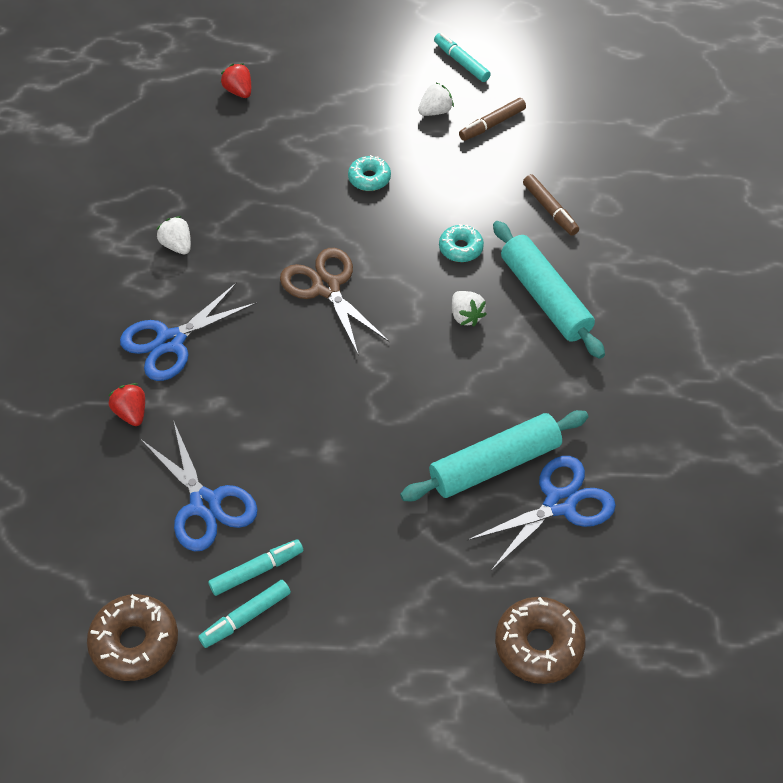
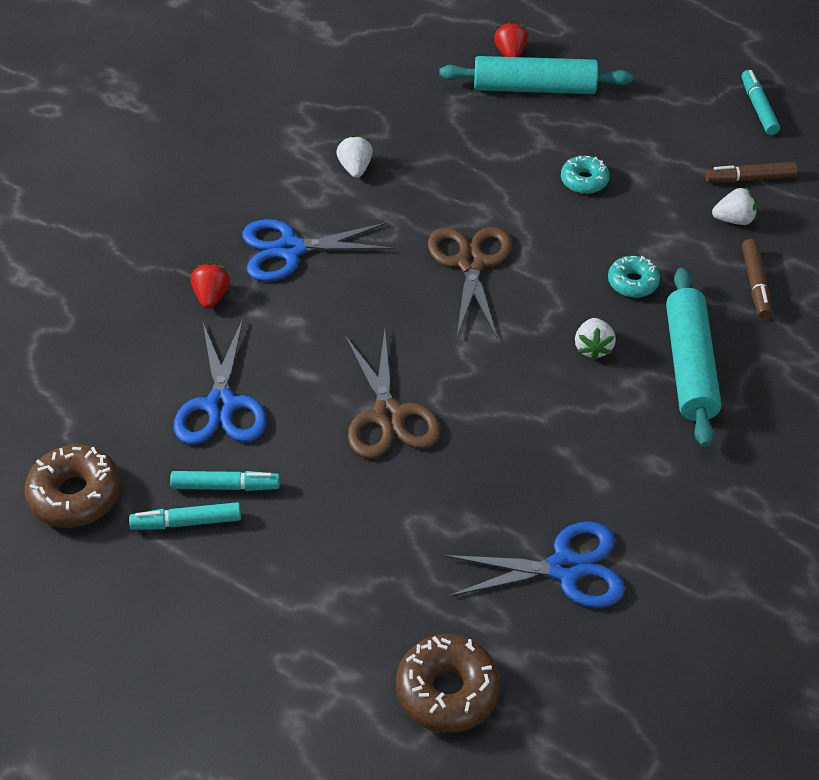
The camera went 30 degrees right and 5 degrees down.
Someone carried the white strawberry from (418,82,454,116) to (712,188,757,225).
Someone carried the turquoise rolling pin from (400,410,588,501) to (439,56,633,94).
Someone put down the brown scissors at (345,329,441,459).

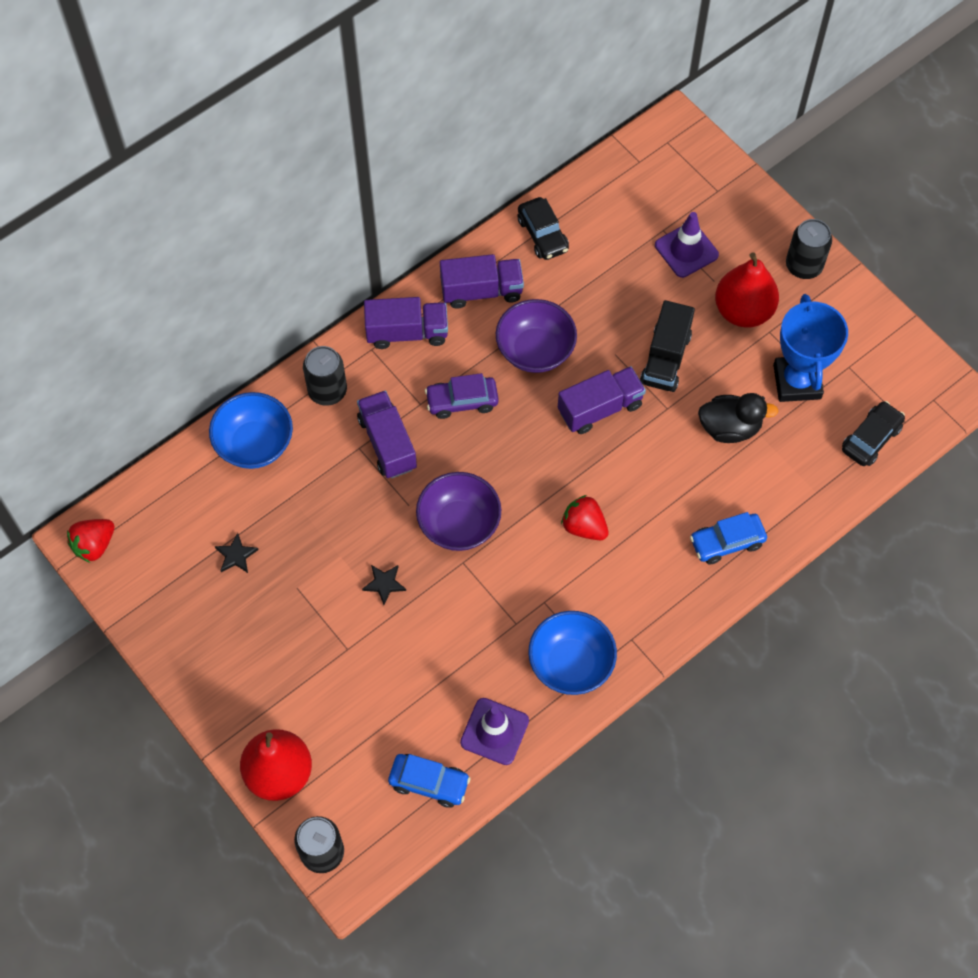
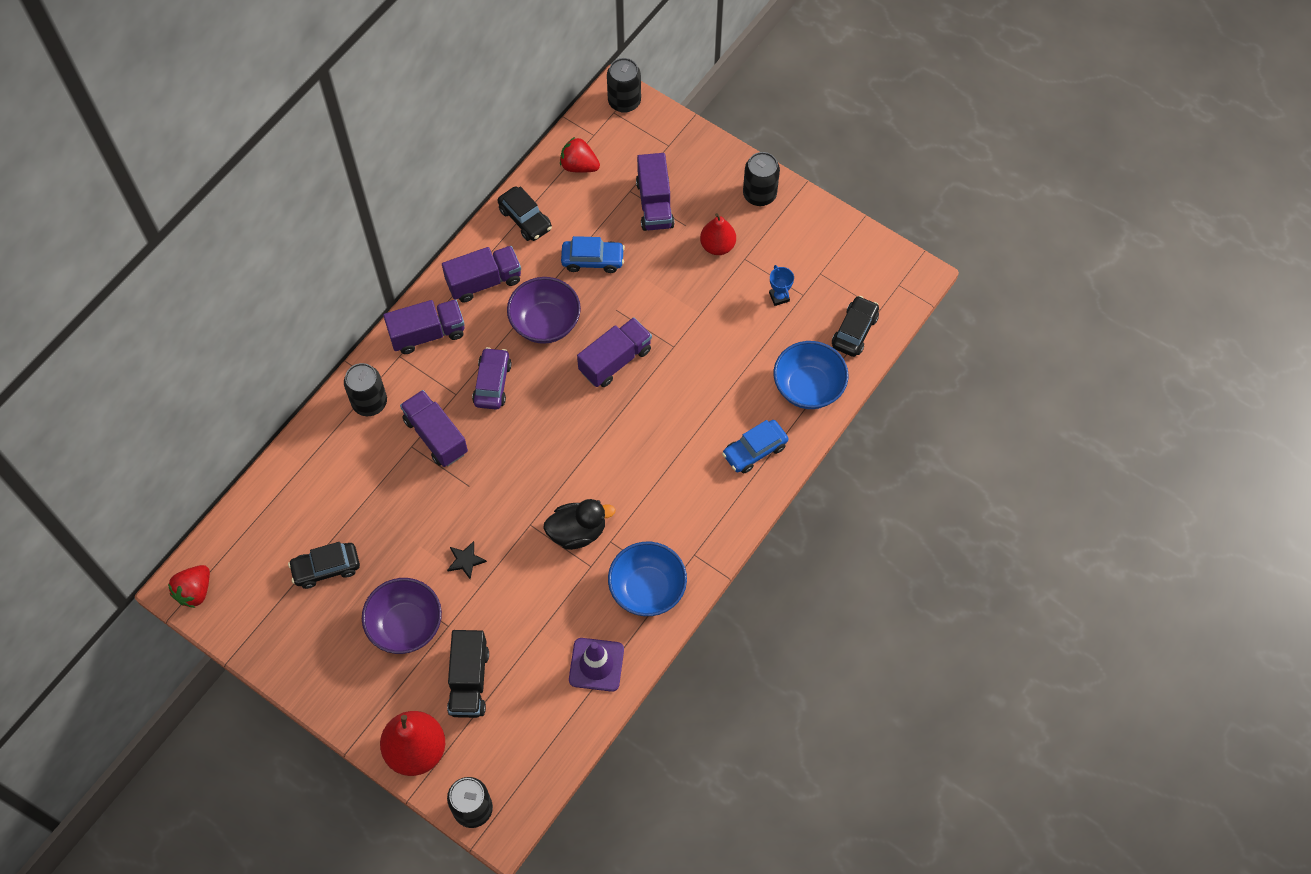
The camera went 15 degrees left and 0 degrees up.
Someone swapped the purple traffic cone at (655,212,719,278) for the purple truck at (636,153,675,231).
Someone scaled the red pear at (715,252,779,328) by 0.64.
Someone scaled the blue trophy at (773,294,848,402) by 0.43.
Someone carried the black truck from (640,300,695,392) to (447,630,489,718).
Someone rotated the purple car at (425,373,499,419) by 120 degrees clockwise.
Someone carried the blue bowl from (209,392,293,469) to (774,341,848,409).
Someone carried the black duck from (698,393,779,443) to (543,499,616,550).
Someone carried the purple bowl from (416,472,501,551) to (362,578,442,654).
Someone carried the red strawberry from (561,495,609,540) to (560,137,600,173).
Someone swapped the black star at (215,533,259,573) for the black car at (288,542,360,589).
Someone carried the blue car from (388,754,471,808) to (561,236,625,273).
Someone put down the black can at (607,58,641,113).

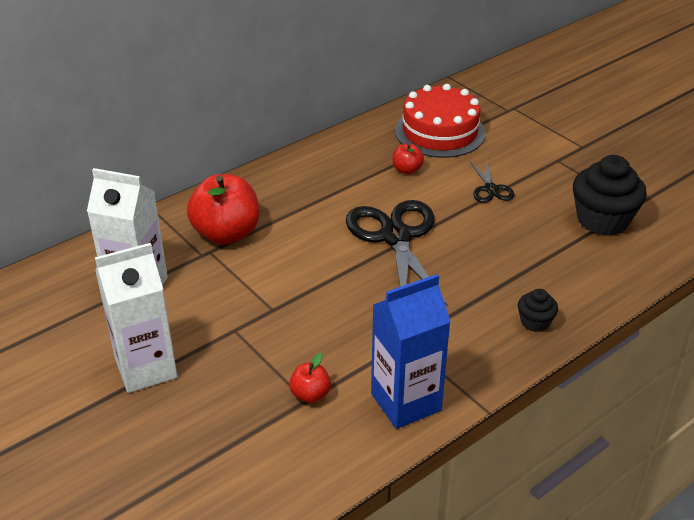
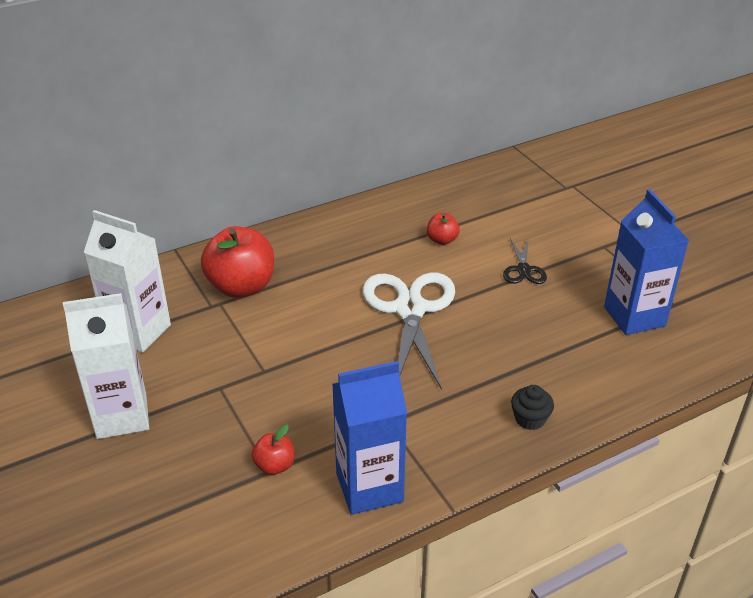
The camera went 10 degrees right and 0 degrees up.
Someone took away the red cake at (395,84,486,158).
Someone swapped the black cupcake at (573,155,647,236) for the blue carton at (604,189,689,335).
Someone repainted the black scissors at (346,200,447,306), which became the white scissors at (363,273,455,390).

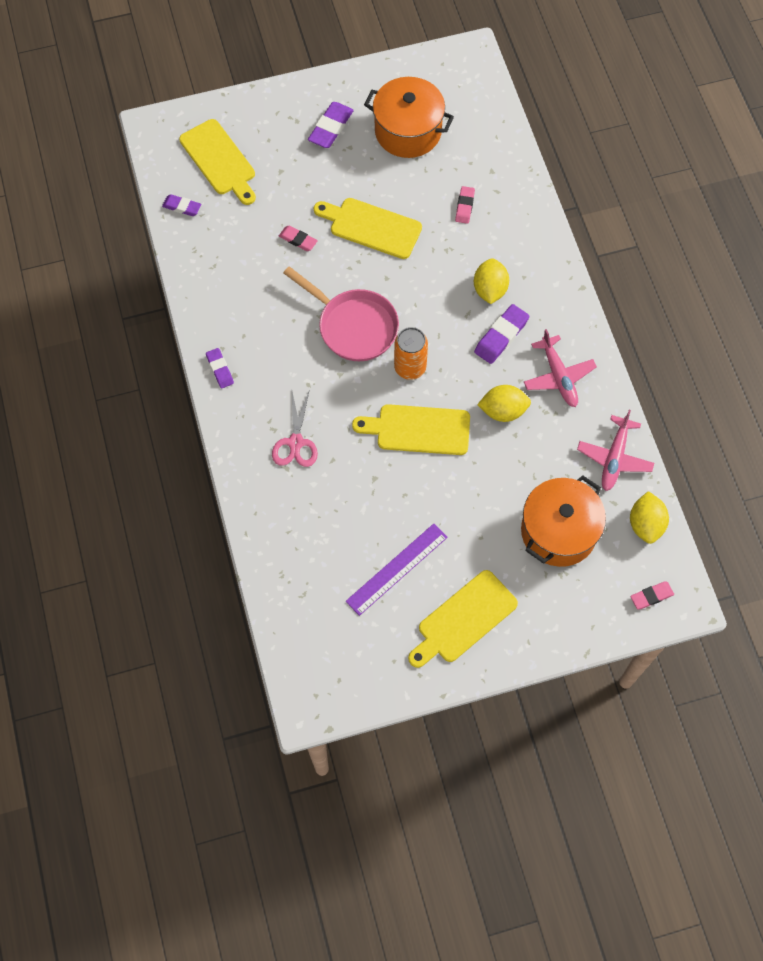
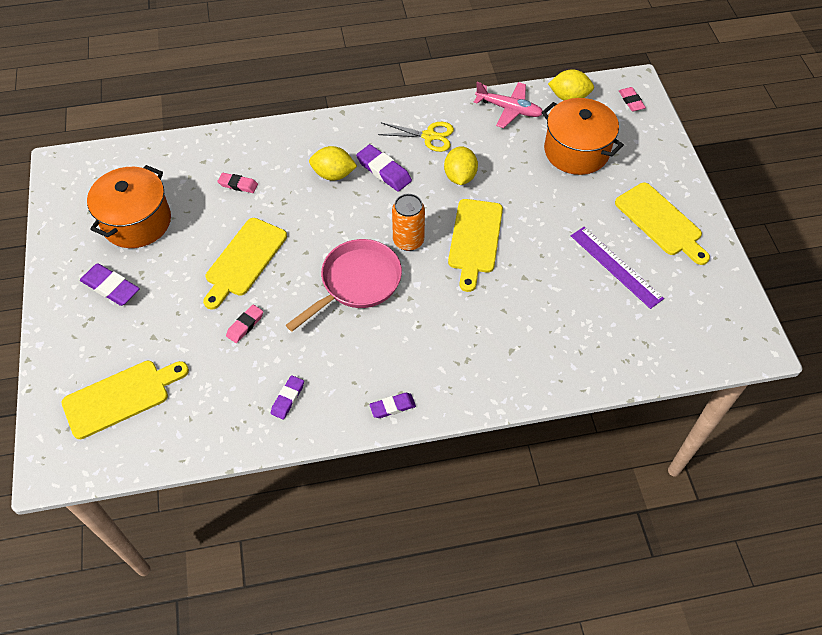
The camera went 85 degrees left and 10 degrees down.
Someone carried the purple eraser from (162,194,201,216) to (271,375,304,420).
Someone swapped the pink plane at (524,329,597,407) for the yellow scissors at (378,122,454,152).
Someone took away the pink scissors at (272,389,318,467).

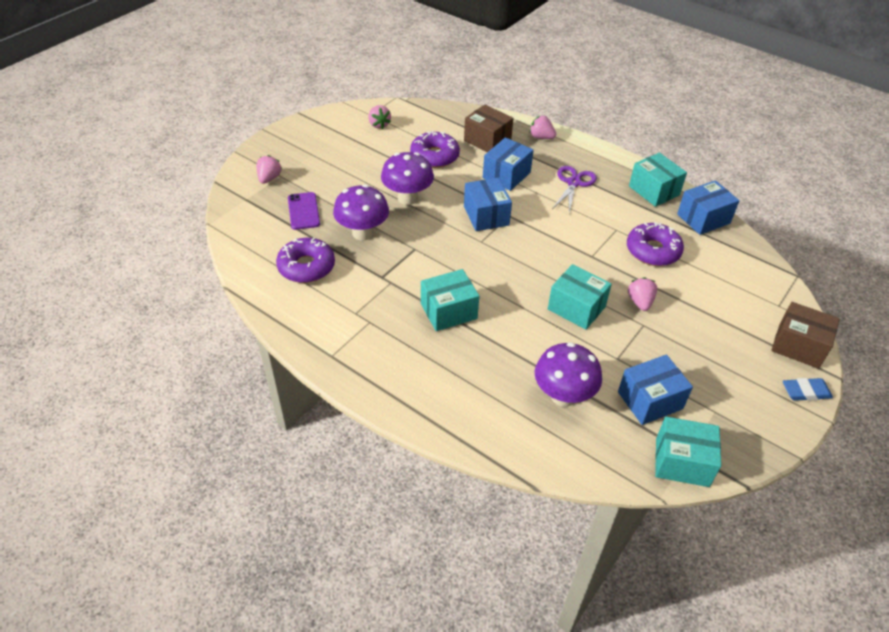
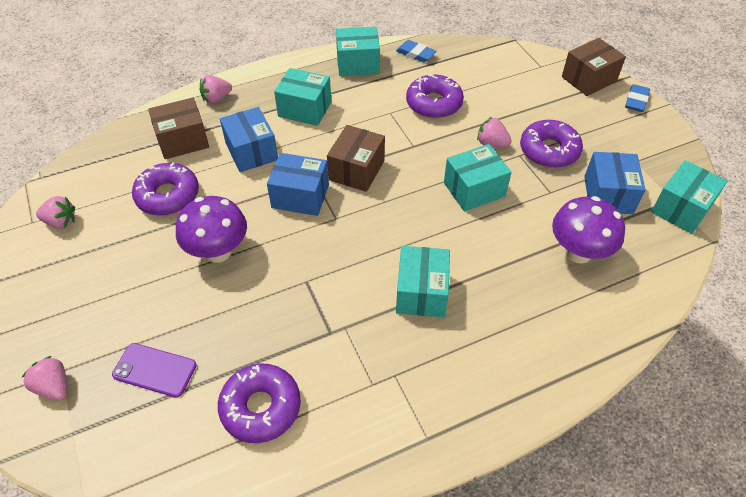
The camera went 60 degrees left and 5 degrees up.
Someone swapped the purple scissors at (552,166,597,214) for the turquoise box at (274,68,331,126).
Someone swapped the blue box at (677,180,739,235) for the blue eraser at (396,40,437,62).
Someone took away the purple mushroom at (333,184,389,241).
Someone put down the purple donut at (520,120,583,168).
Someone put down the brown box at (327,125,385,192).

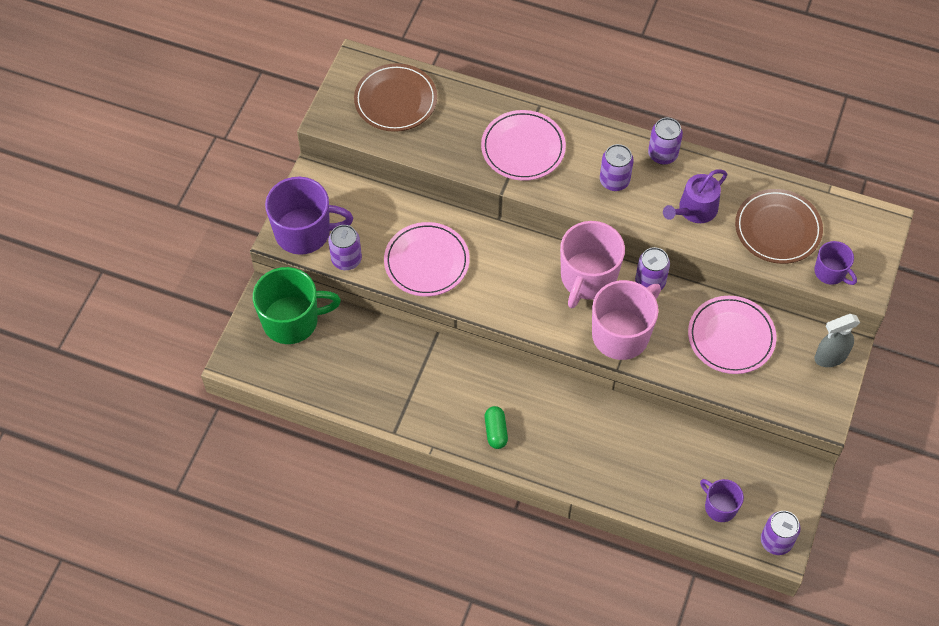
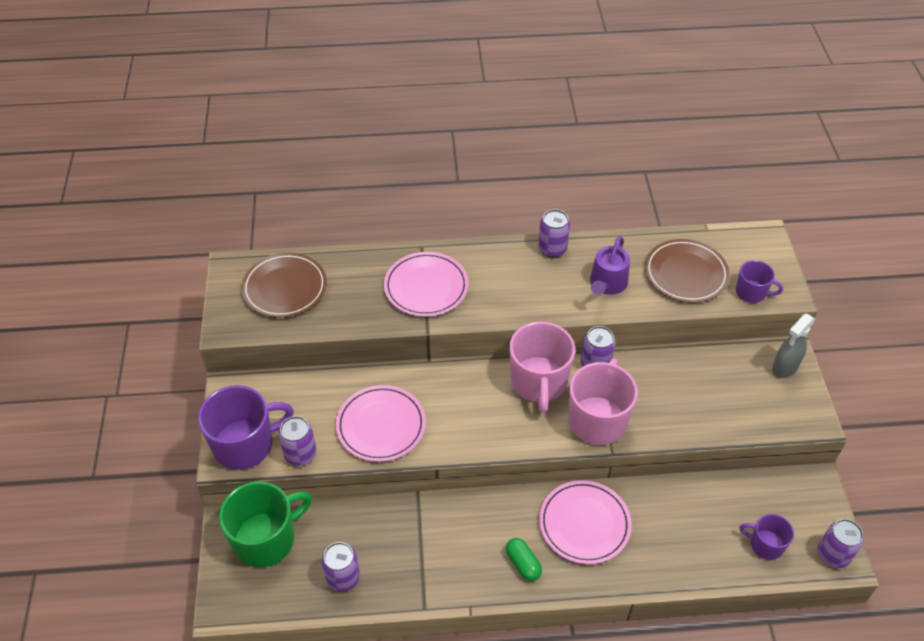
The camera went 25 degrees left and 10 degrees down.
Someone carried the purple can from (600,144,634,191) to (322,542,360,592).
Someone carried the pink plate from (688,296,777,374) to (539,480,631,564).

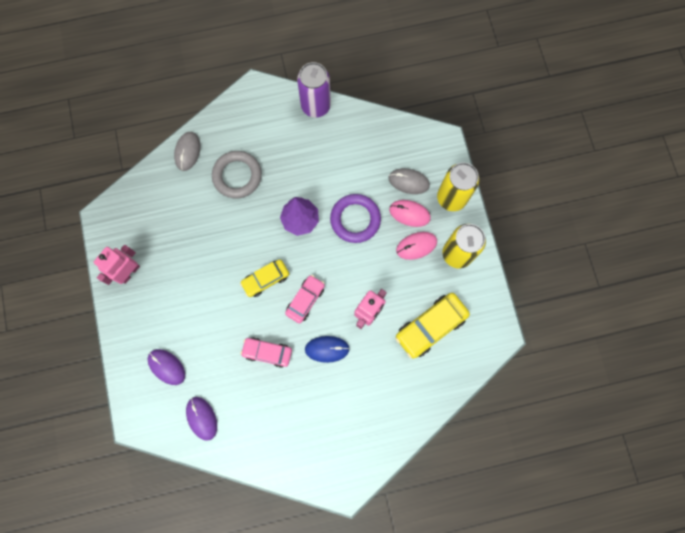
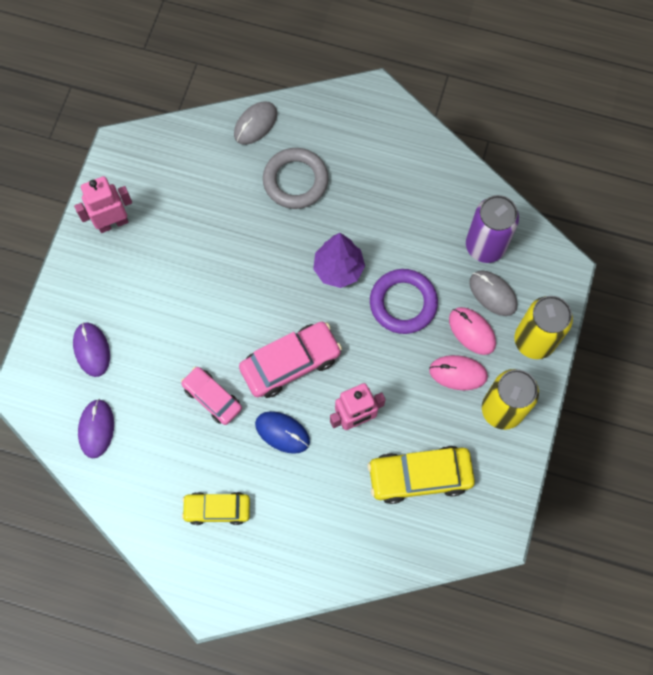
The camera went 30 degrees right and 5 degrees down.
Someone carried the purple can from (297,62,331,118) to (466,195,519,263).
Someone carried the yellow car from (240,260,289,297) to (182,492,250,525).
Someone scaled the pink car at (285,275,325,324) by 1.55.

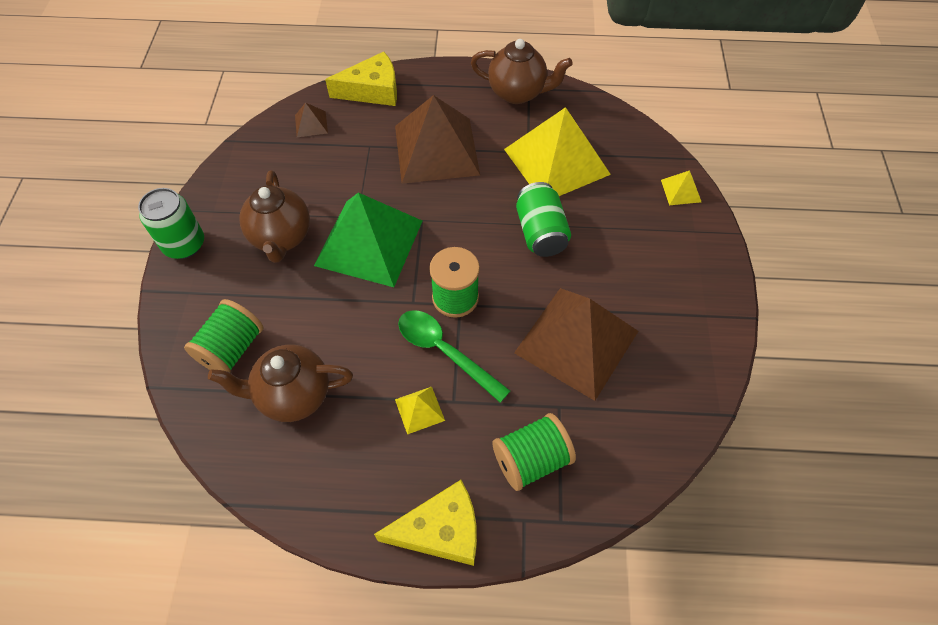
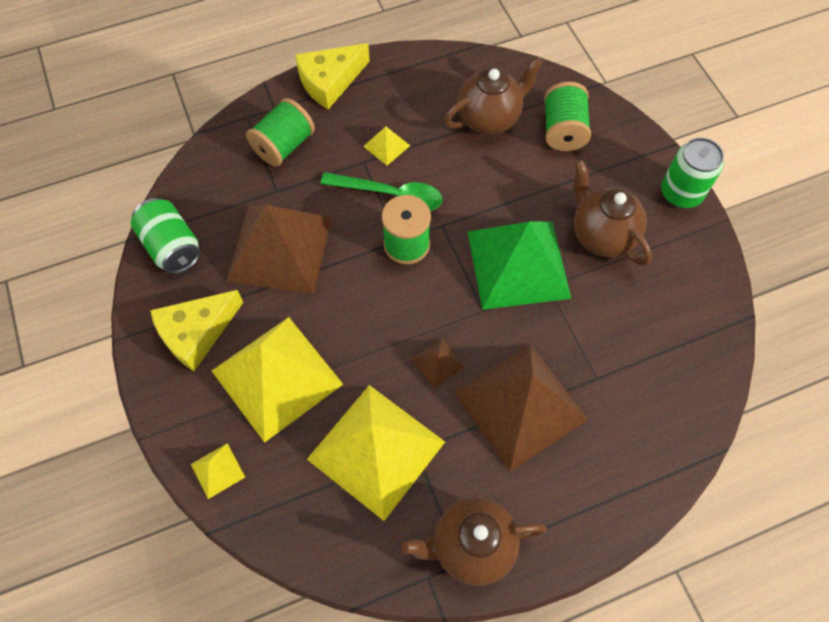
The camera went 155 degrees right and 5 degrees up.
Someone carried the yellow cheese from (325,52,397,106) to (150,290,243,371).
Someone carried the brown pyramid from (295,103,328,137) to (412,338,465,388).
Someone carried the green can from (516,182,571,257) to (131,198,201,274).
Someone put down the yellow pyramid at (212,317,343,443).

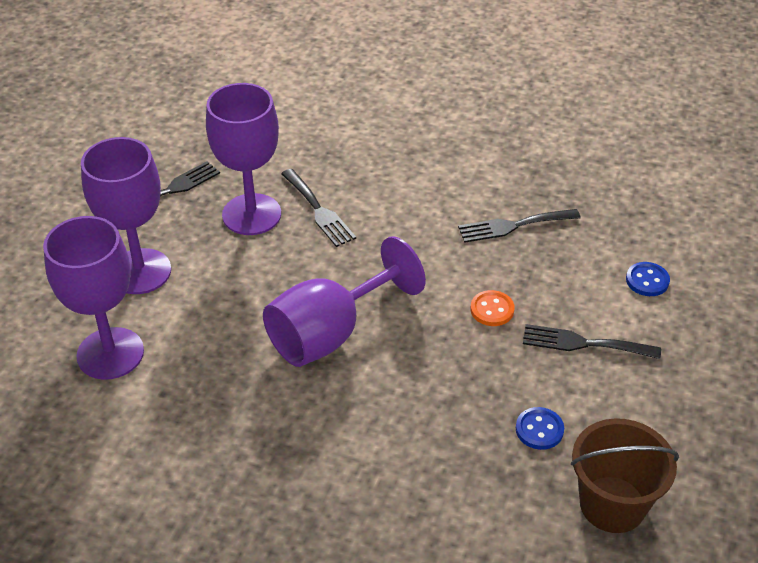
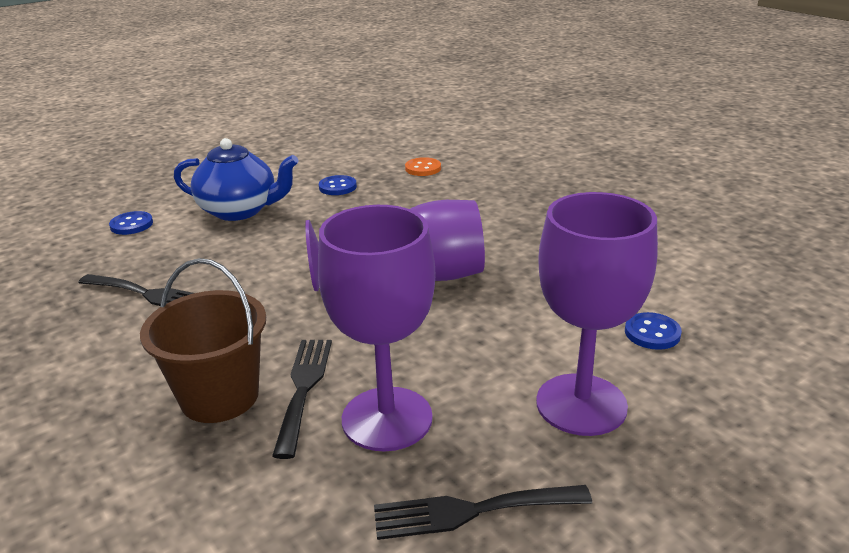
The camera went 145 degrees left and 15 degrees down.
Someone swapped the purple goblet at (43,216,144,380) for the blue button at (625,312,682,350).
Someone carried the orange button from (470,290,515,326) to (405,157,441,176).
Someone swapped the black fork at (523,324,661,359) for the blue teapot at (174,138,299,221).
Someone carried the brown bucket from (571,418,679,533) to (140,258,266,423).

